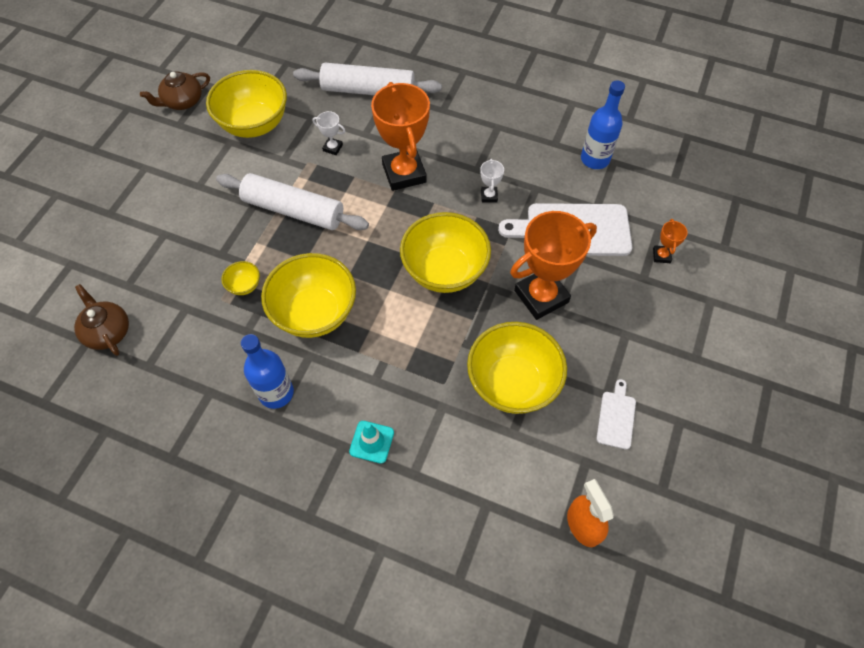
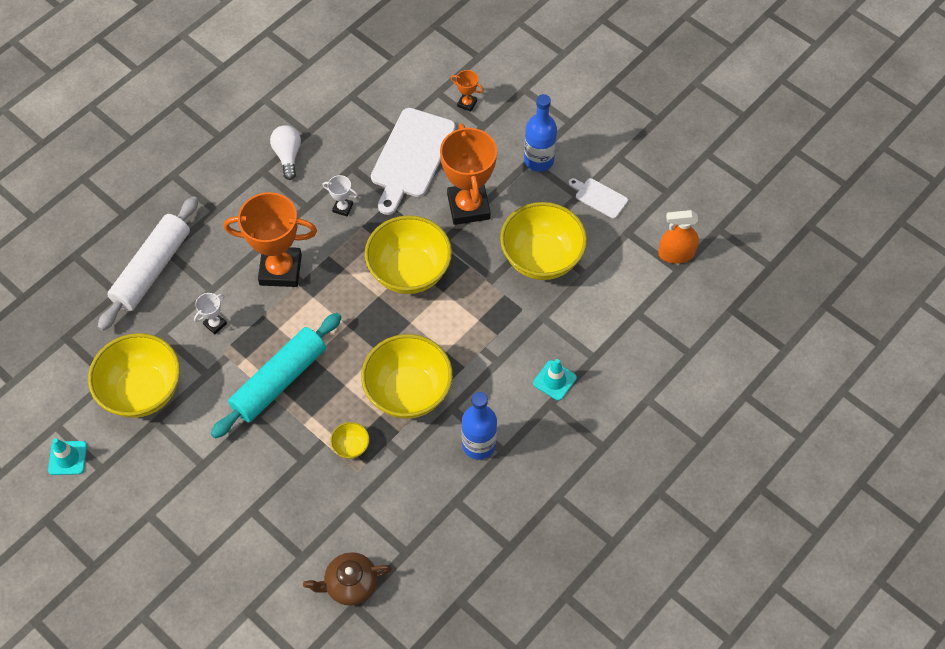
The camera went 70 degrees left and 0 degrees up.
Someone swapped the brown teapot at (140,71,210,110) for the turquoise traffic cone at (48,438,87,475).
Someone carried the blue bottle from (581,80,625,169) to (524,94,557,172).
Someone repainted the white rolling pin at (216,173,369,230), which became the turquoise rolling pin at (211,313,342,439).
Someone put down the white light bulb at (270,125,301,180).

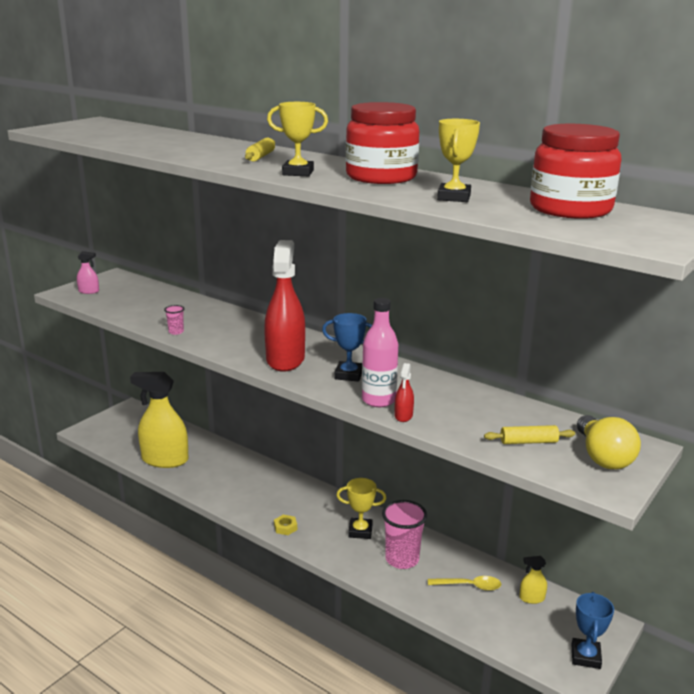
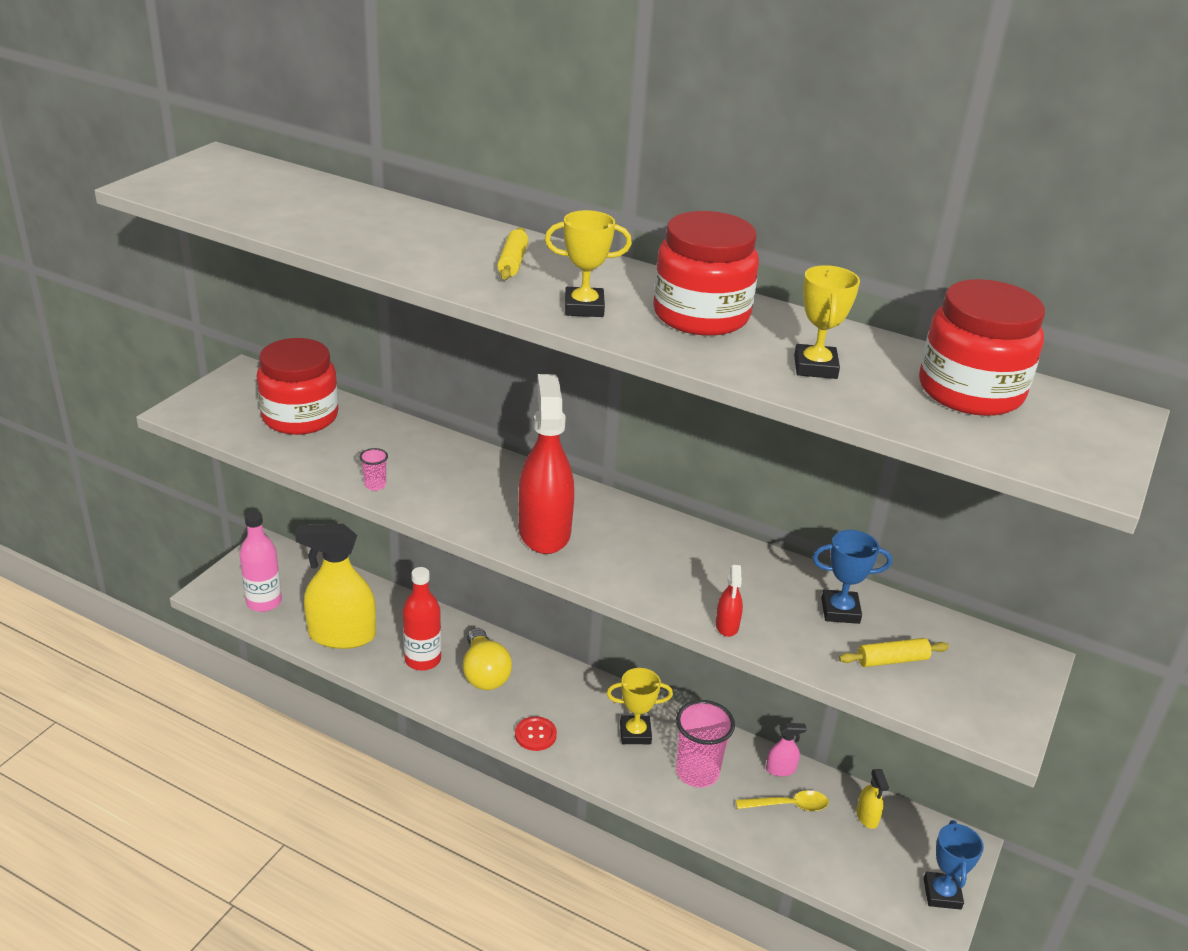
The camera went 10 degrees left and 10 degrees up.
Someone carried the pink spray bottle from (77,251,99,294) to (766,723,807,776).
Someone carried the pink bottle from (362,298,398,407) to (240,511,282,612).
Someone carried the blue trophy from (322,313,372,382) to (813,530,892,624).
Someone carried the yellow light bulb from (577,415,641,469) to (463,628,512,690).
Someone swapped the yellow nut at (274,515,297,535) for the red button at (515,716,557,751).
Someone rotated the yellow spray bottle at (519,556,547,604) by 90 degrees counterclockwise.
Someone put down the red jar at (257,338,338,435).
Someone put down the red bottle at (403,567,441,671).

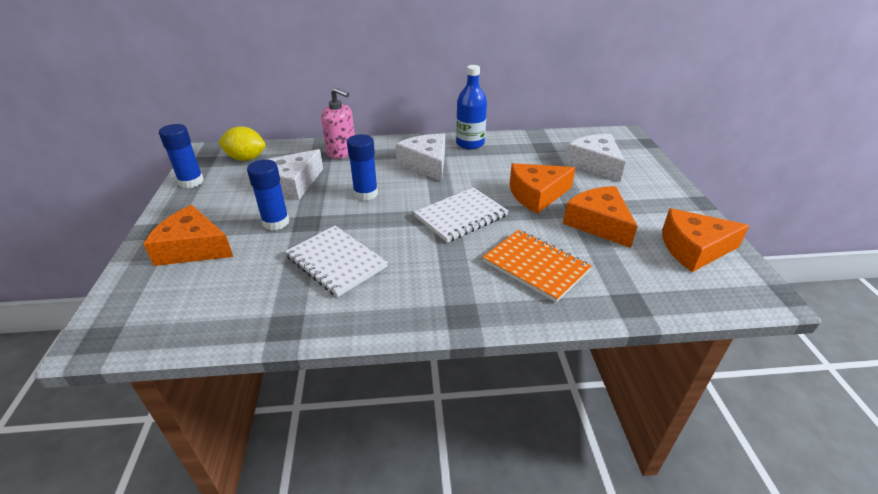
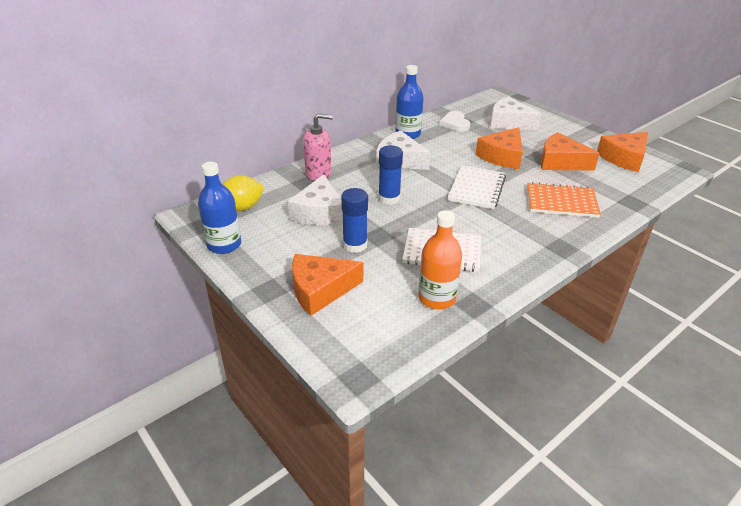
The camera went 35 degrees left and 0 degrees up.
Someone swapped the blue glue stick at (159,124,204,188) for the blue bottle at (198,162,241,254).
Someone put down the white heart at (439,111,470,132).
Someone put down the orange bottle at (418,210,462,309).

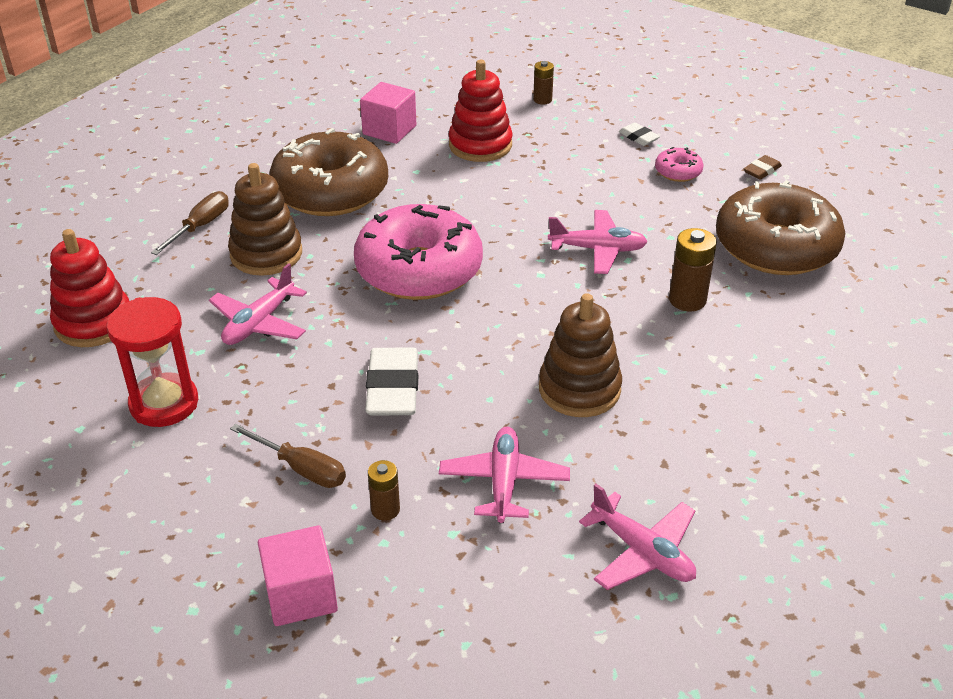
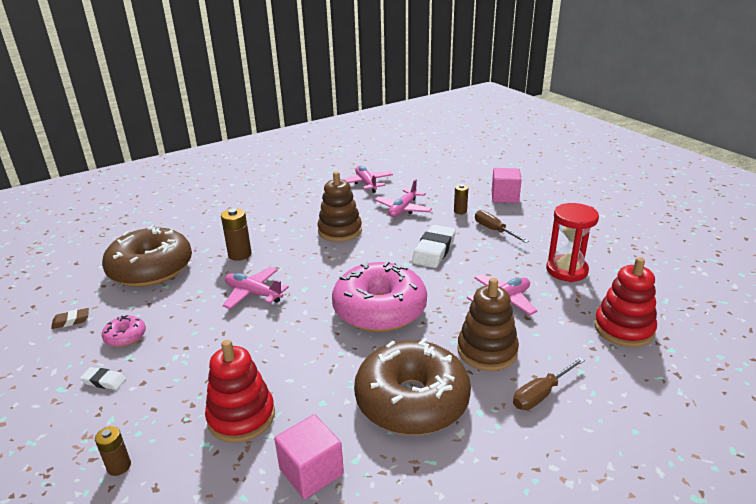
The camera went 155 degrees left and 10 degrees down.
Someone rotated the white eraser at (619,122,660,146) by 60 degrees counterclockwise.

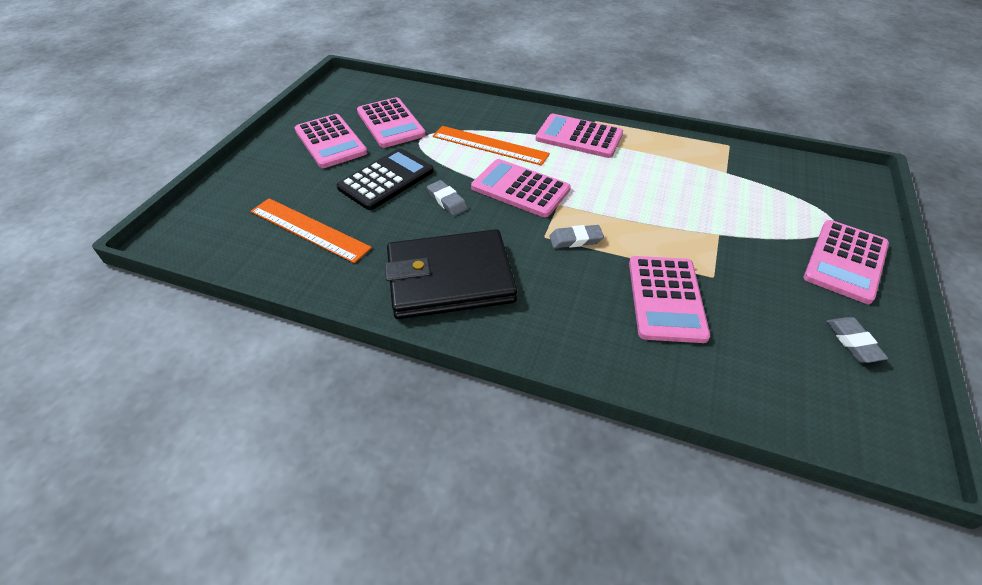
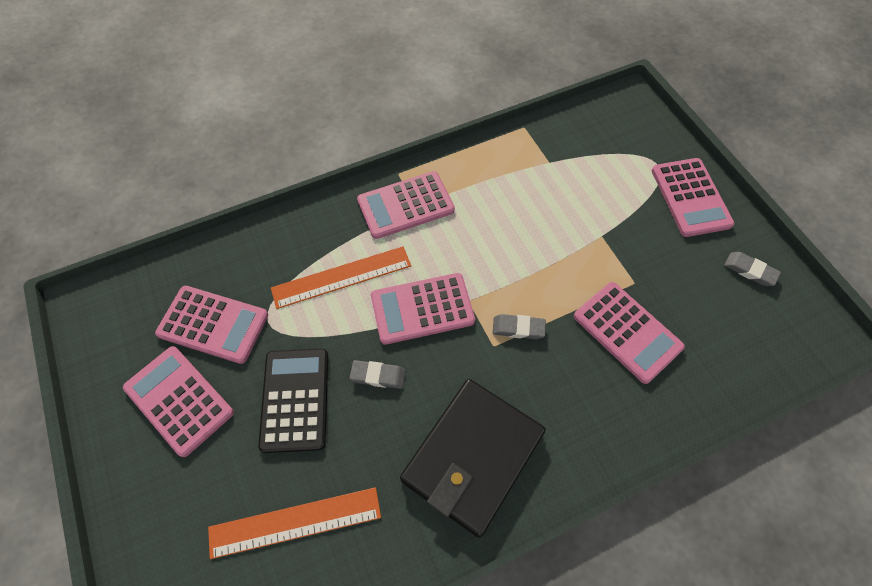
The camera went 45 degrees left and 15 degrees up.
Someone rotated the pink calculator at (295,114,367,168) by 150 degrees counterclockwise.
Someone rotated the grey eraser at (549,225,604,248) by 60 degrees clockwise.

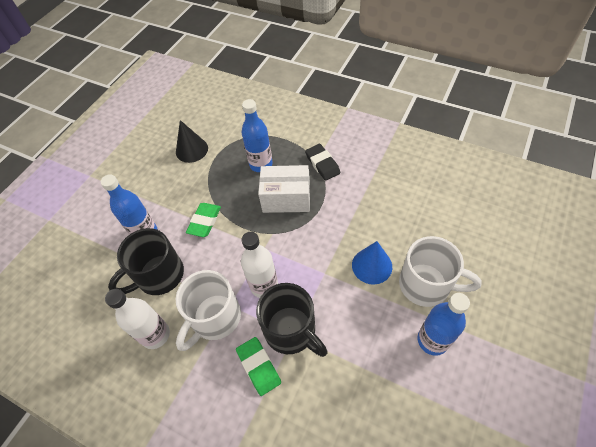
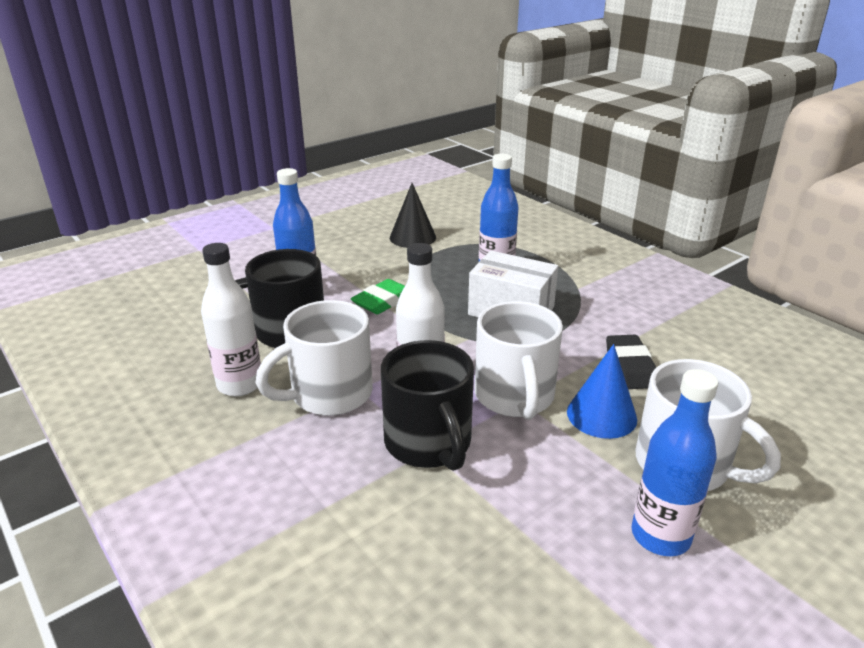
The camera went 20 degrees right and 25 degrees down.
Someone carried the black eraser from (305,144,340,181) to (606,335,656,389).
Someone took away the green eraser at (236,337,281,396).
Someone put down the white mug at (475,301,563,420).

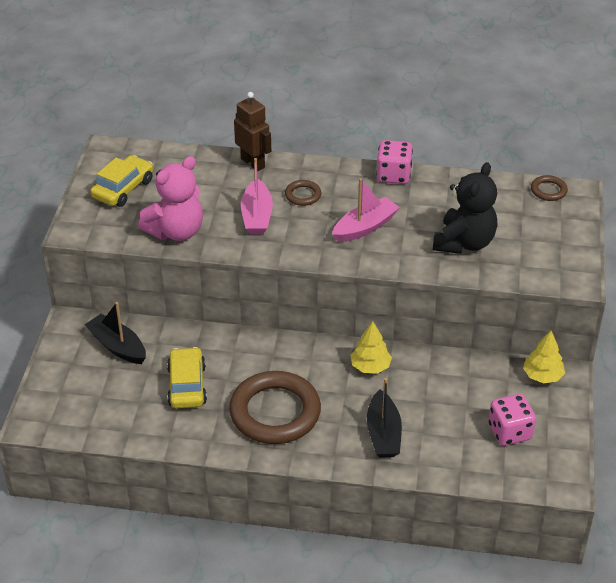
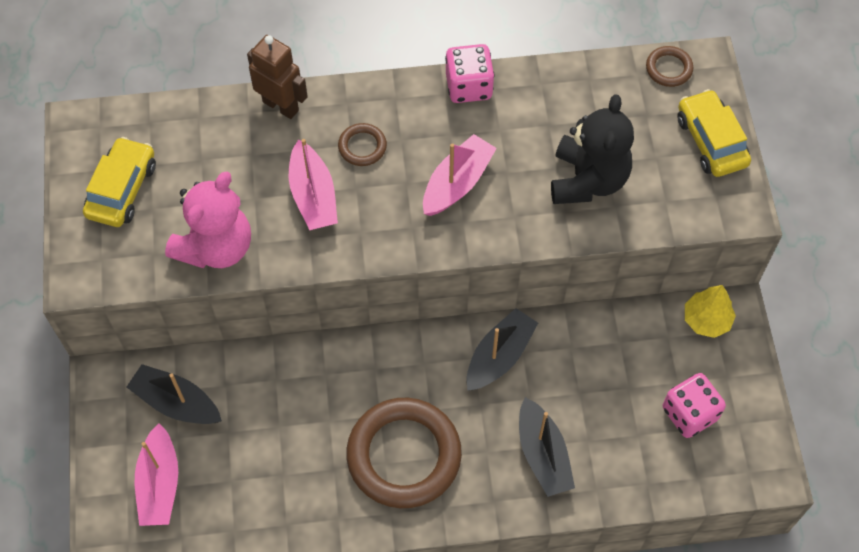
The camera went 15 degrees left and 20 degrees up.
Someone swapped the yellow tree at (351,321,392,374) for the black boat at (466,308,538,391).
Someone carried the yellow car from (167,347,207,408) to (677,89,751,177).
Someone put down the pink boat at (135,423,178,526).

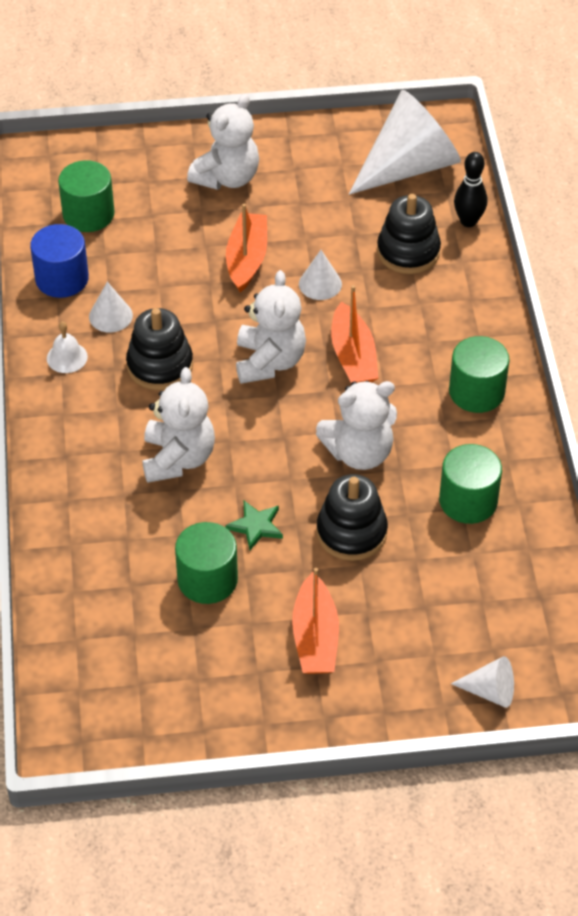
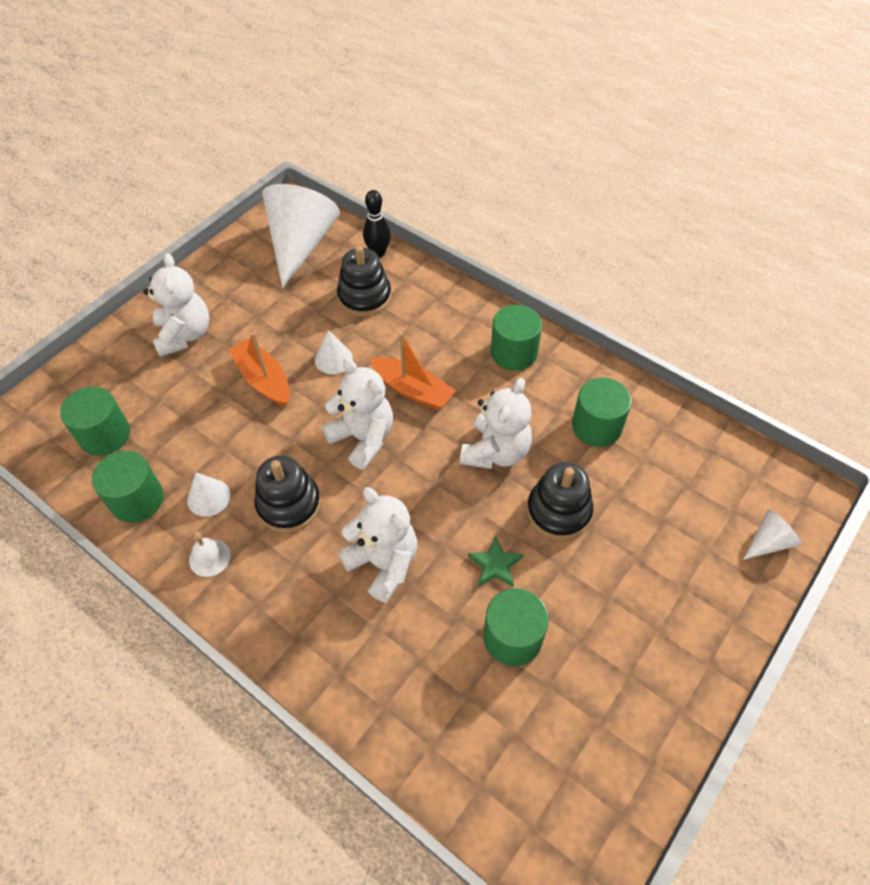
The camera went 45 degrees left and 5 degrees up.
Someone repainted the blue cylinder at (30,224,89,298), which became the green cylinder at (92,451,164,523).
Someone took away the orange boat at (292,568,339,674).

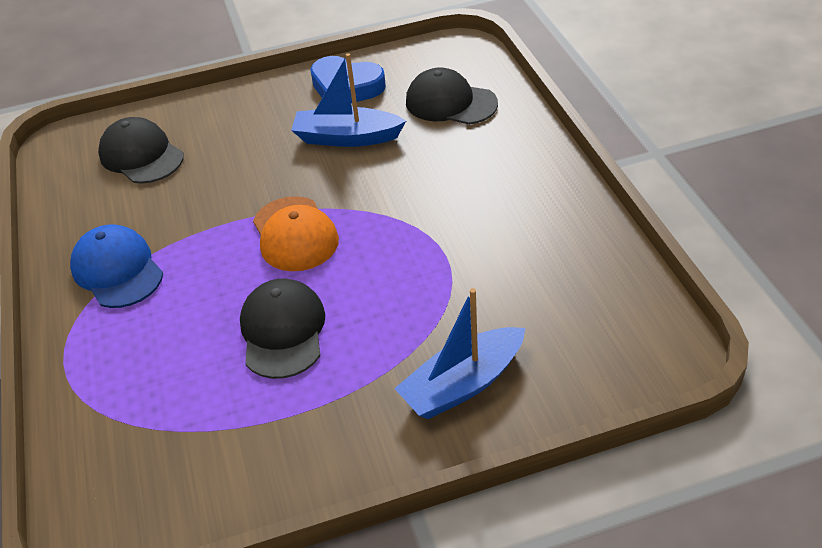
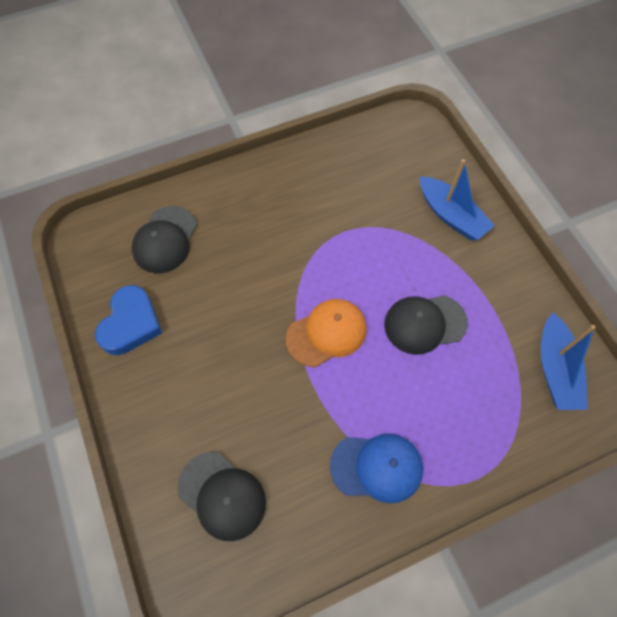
The camera went 100 degrees left and 20 degrees up.
Someone carried the blue boat from (291,53,406,147) to (541,313,596,410).
Someone rotated the black cap at (98,117,184,184) by 90 degrees counterclockwise.
Someone rotated the blue cap at (70,224,163,308) by 135 degrees counterclockwise.

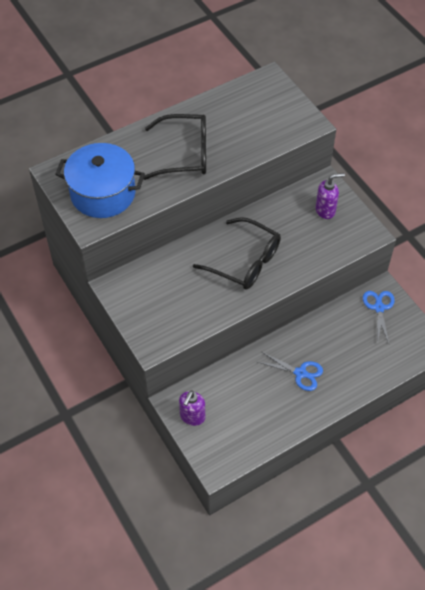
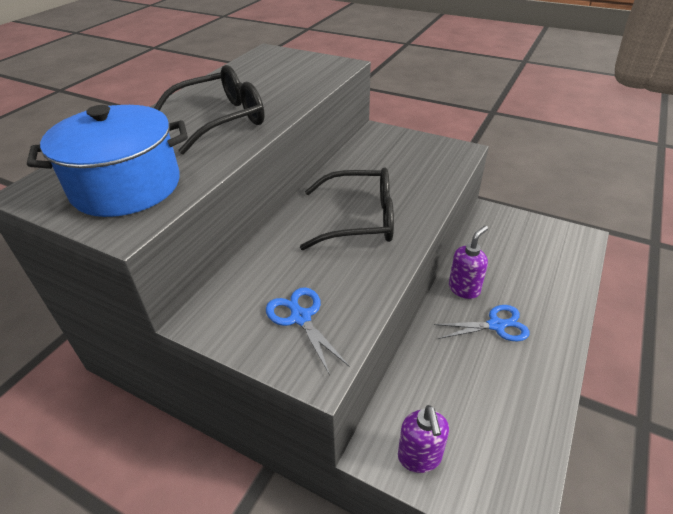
The camera went 30 degrees left and 15 degrees down.
Someone carried the purple soap dispenser from (315,173,345,219) to (449,226,488,299).
Someone carried the blue scissors from (363,291,395,344) to (266,287,350,375).

